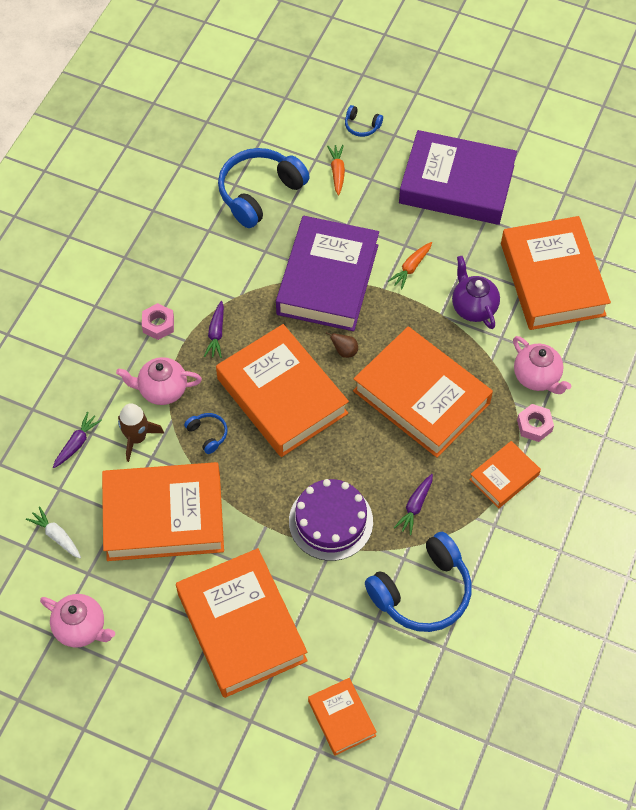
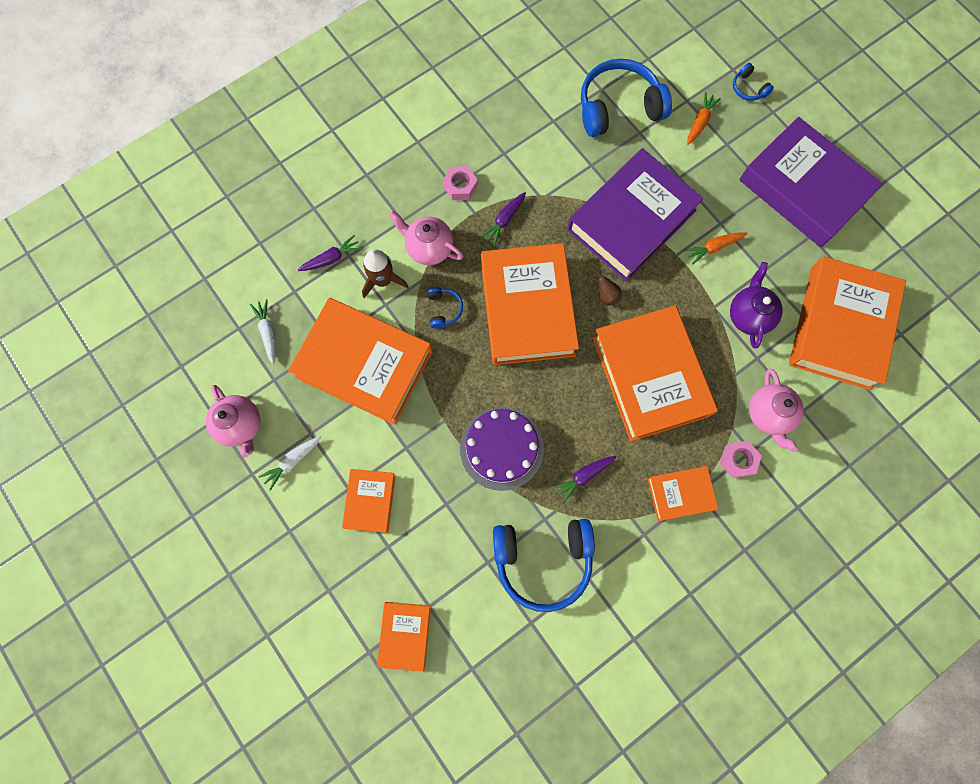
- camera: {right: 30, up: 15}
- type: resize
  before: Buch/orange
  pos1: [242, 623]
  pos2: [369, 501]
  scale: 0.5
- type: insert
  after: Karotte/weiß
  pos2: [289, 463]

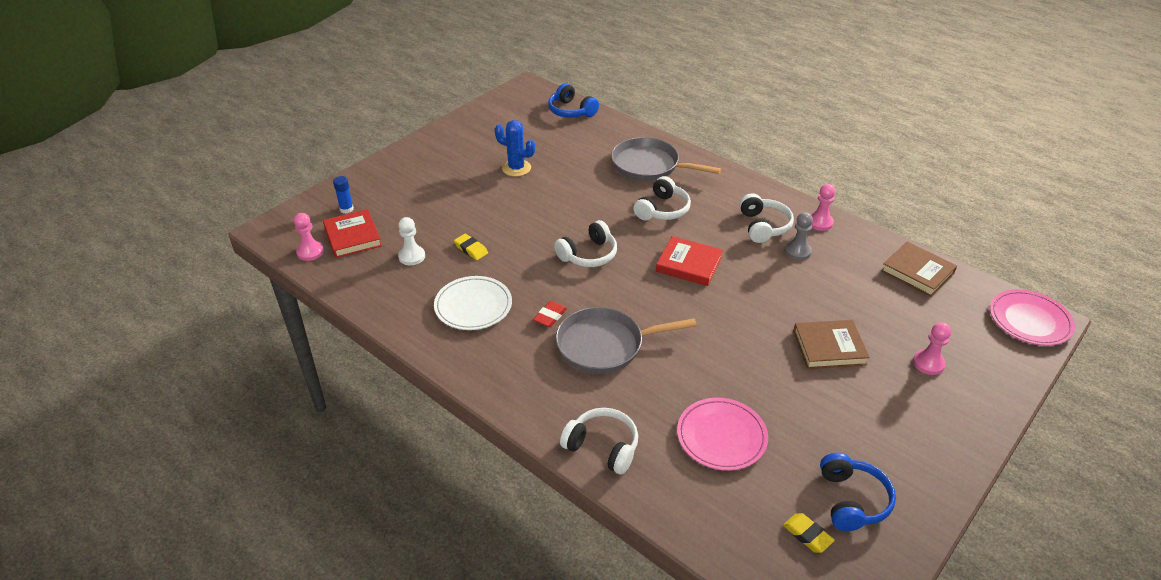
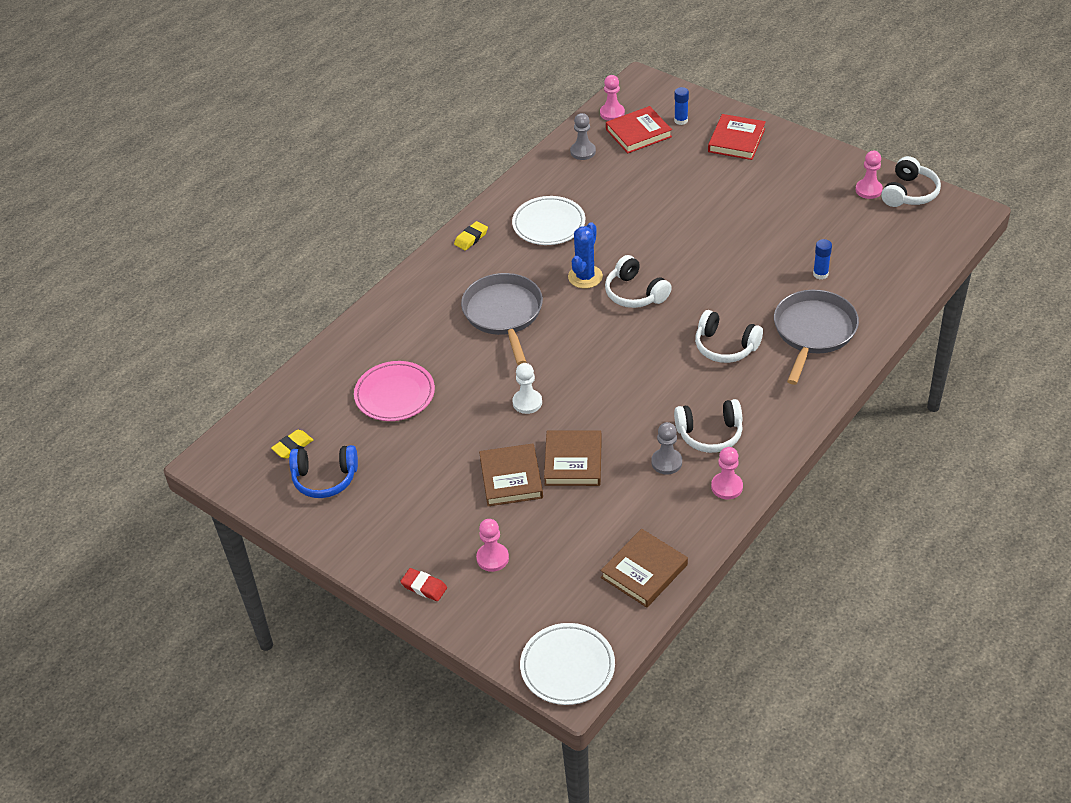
- camera: {right: 90, up: 5}
- type: move
  before: Bauer/weiß
  pos1: [411, 241]
  pos2: [527, 388]
- type: move
  before: Radiergummi/gelb
  pos1: [471, 247]
  pos2: [471, 236]
- type: move
  before: Kaktus/blau
  pos1: [515, 148]
  pos2: [585, 255]
- type: move
  before: Radiergummi/rot
  pos1: [550, 314]
  pos2: [423, 584]
- type: delete
  before: Kopfhörer/blau
  pos1: [573, 100]
- type: move
  before: Kopfhörer/weiß
  pos1: [599, 441]
  pos2: [911, 181]
- type: move
  before: Buch/rot
  pos1: [689, 261]
  pos2: [737, 137]
- type: recolor
  before: Teller/rosa
  after: Teller/weiß
  pos1: [1032, 317]
  pos2: [567, 664]
- type: insert
  after: Buch/braun
  pos2: [573, 458]
- type: insert
  after: Bauer/grau
  pos2: [583, 136]
- type: insert
  after: Klebestift/blau
  pos2: [822, 259]
- type: insert
  after: Bauer/rosa
  pos2: [869, 175]

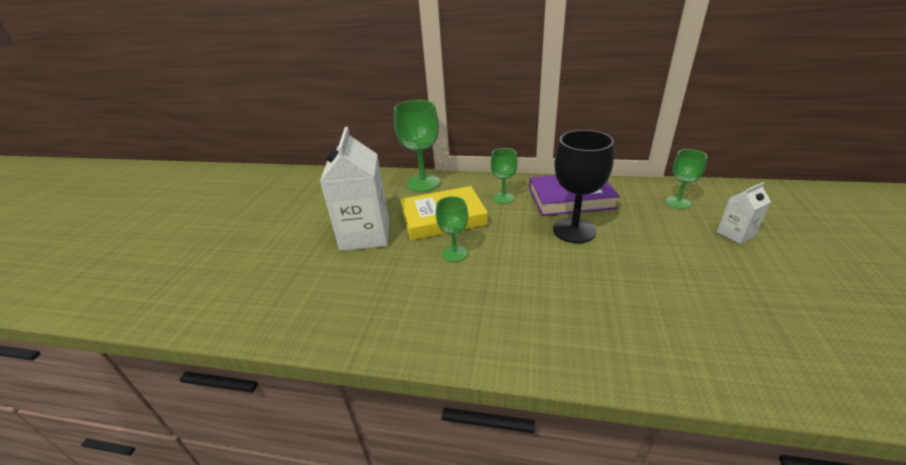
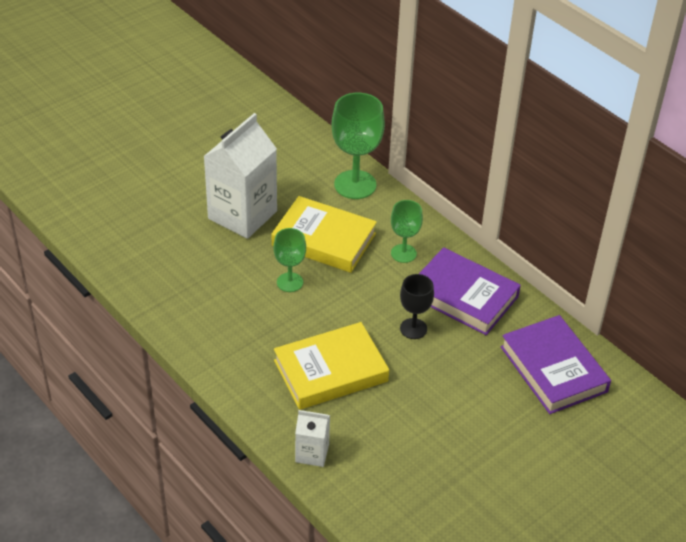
- camera: {right: 35, up: 10}
- type: resize
  before: Kelch/schwarz
  pos1: [583, 186]
  pos2: [417, 306]
  scale: 0.58
- type: replace
  before: Kelch/grün
  after: Buch/lila
  pos1: [686, 179]
  pos2: [555, 364]
- type: move
  before: Getränkekarton/weiß
  pos1: [744, 213]
  pos2: [312, 438]
- type: insert
  after: Buch/gelb
  pos2: [331, 366]

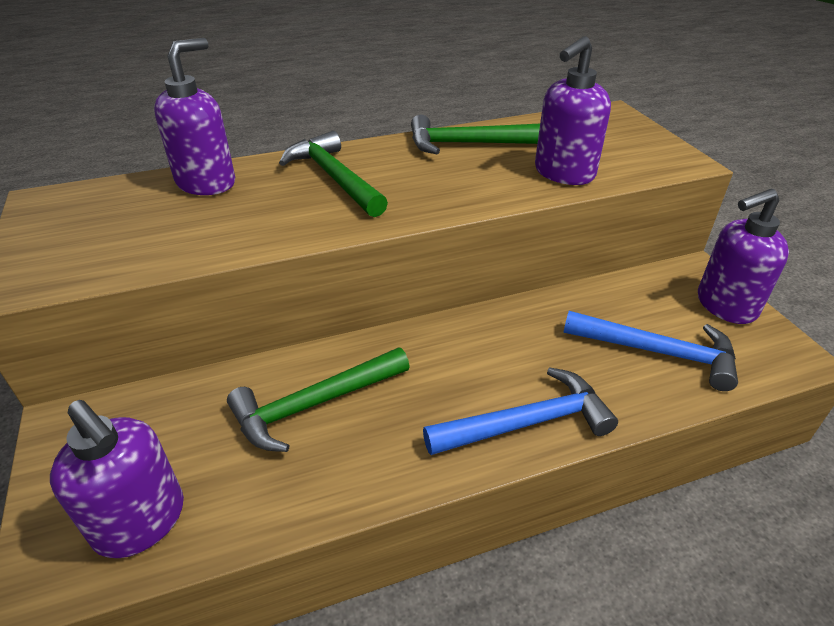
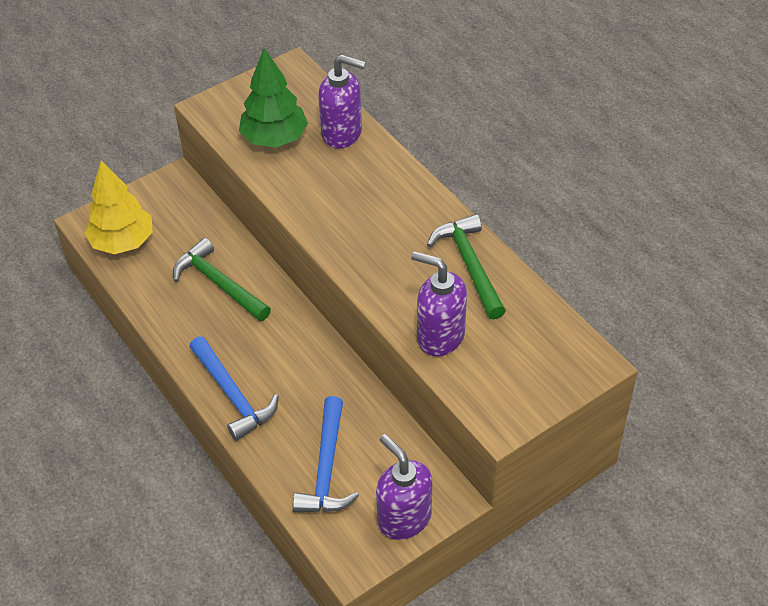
- camera: {right: 75, up: 10}
- type: replace
  before: Seifenspender/lila
  after: Baum/gelb
  pos1: [117, 479]
  pos2: [118, 207]
- type: delete
  before: Hammer/grün
  pos1: [333, 174]
- type: insert
  after: Baum/grün
  pos2: [273, 98]

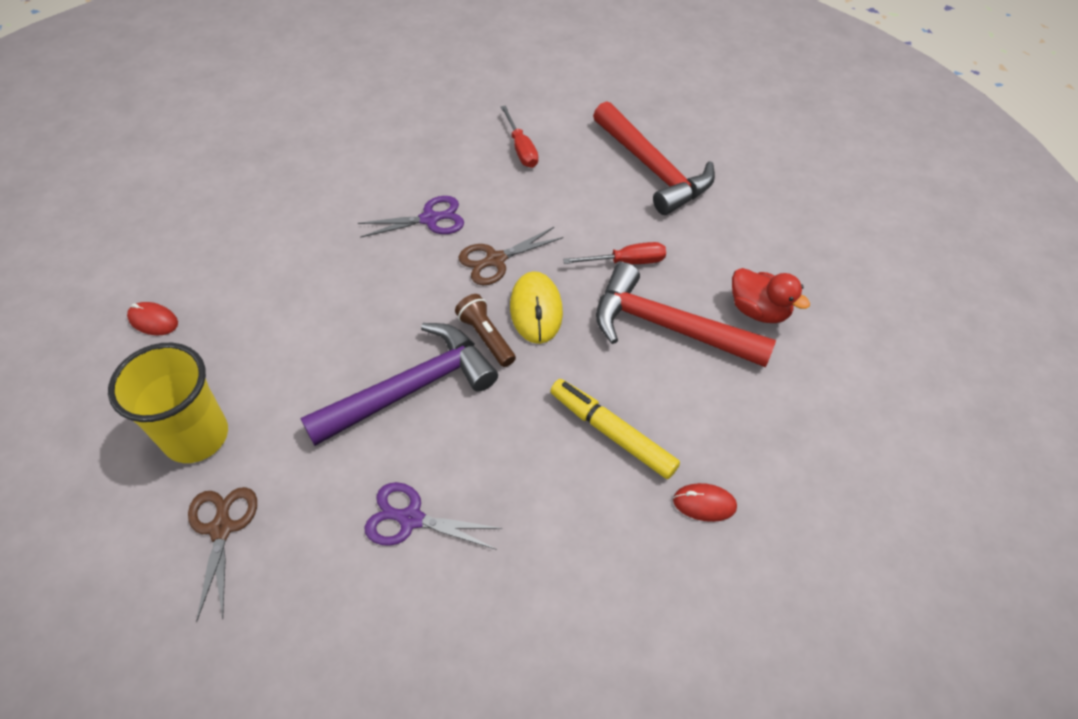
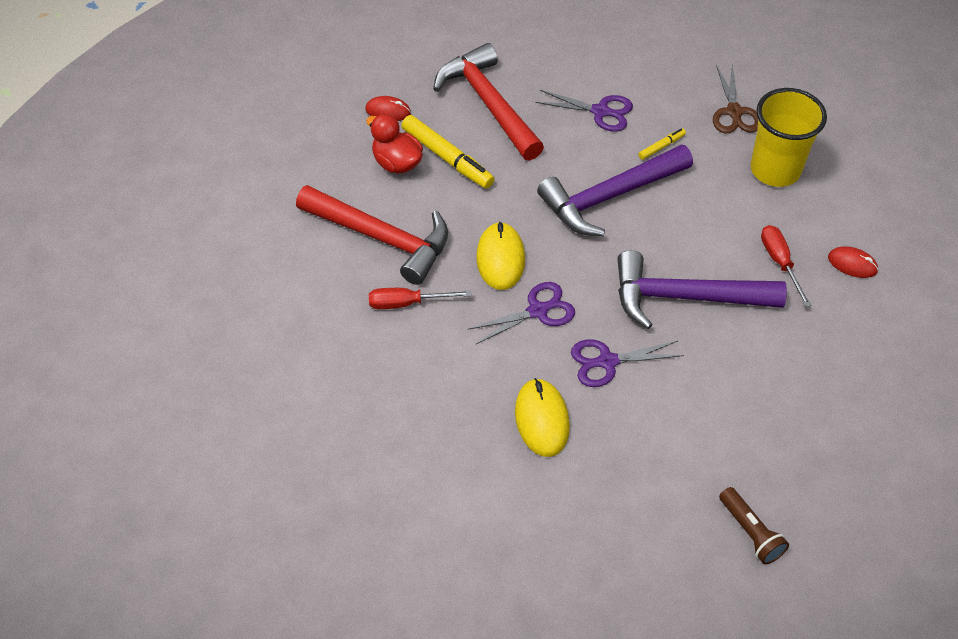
- camera: {right: -175, up: 0}
- type: move
  before: Taschenlampe/braun
  pos1: [485, 330]
  pos2: [754, 525]
- type: recolor
  before: Schere/braun
  after: Schere/lila
  pos1: [511, 256]
  pos2: [521, 313]
- type: move
  before: Schraubenzieher/rot
  pos1: [519, 136]
  pos2: [786, 266]
- type: move
  before: Hammer/rot
  pos1: [654, 158]
  pos2: [488, 102]
- type: move
  before: Ente/rot
  pos1: [771, 295]
  pos2: [394, 144]
- type: insert
  after: Computermaus/gelb
  pos2: [542, 417]
- type: insert
  after: Hammer/lila
  pos2: [702, 289]
- type: insert
  after: Filzstift/gelb
  pos2: [662, 144]

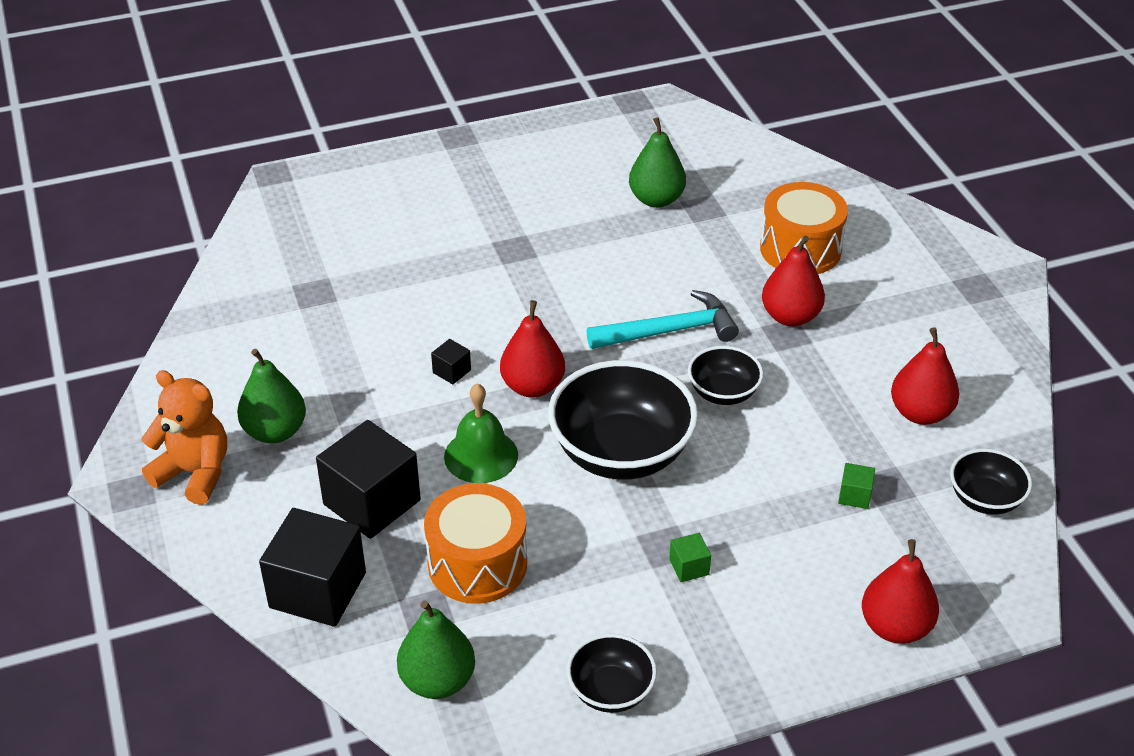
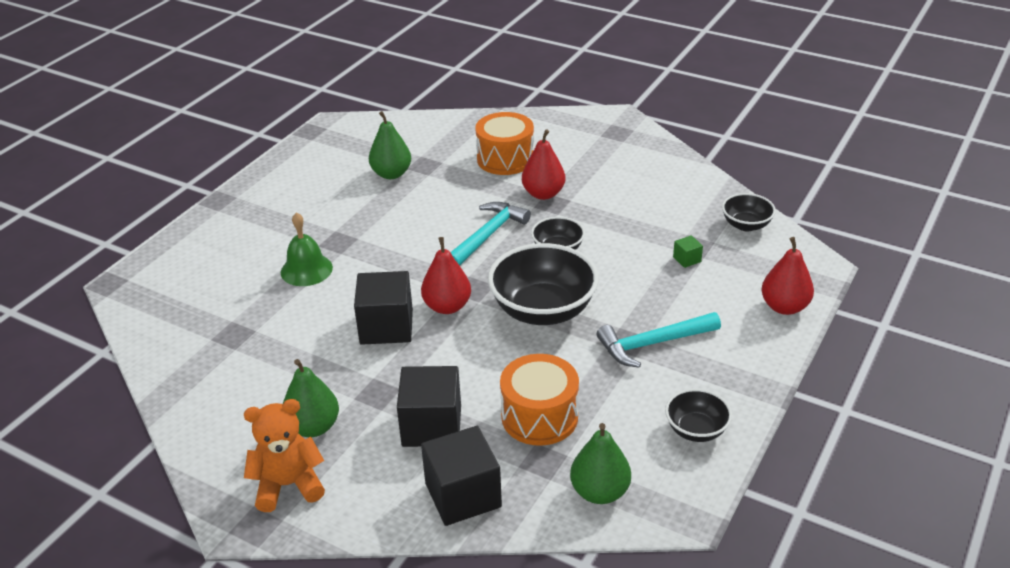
- camera: {right: -40, up: -5}
- type: resize
  before: Kubus/schwarz
  pos1: [451, 361]
  pos2: [383, 308]
  scale: 2.33
- type: move
  before: Glocke/grün
  pos1: [481, 433]
  pos2: [307, 249]
- type: replace
  before: Kubus/grün
  after: Hammer/türkis
  pos1: [690, 557]
  pos2: [659, 340]
- type: delete
  before: Birne/rot
  pos1: [925, 376]

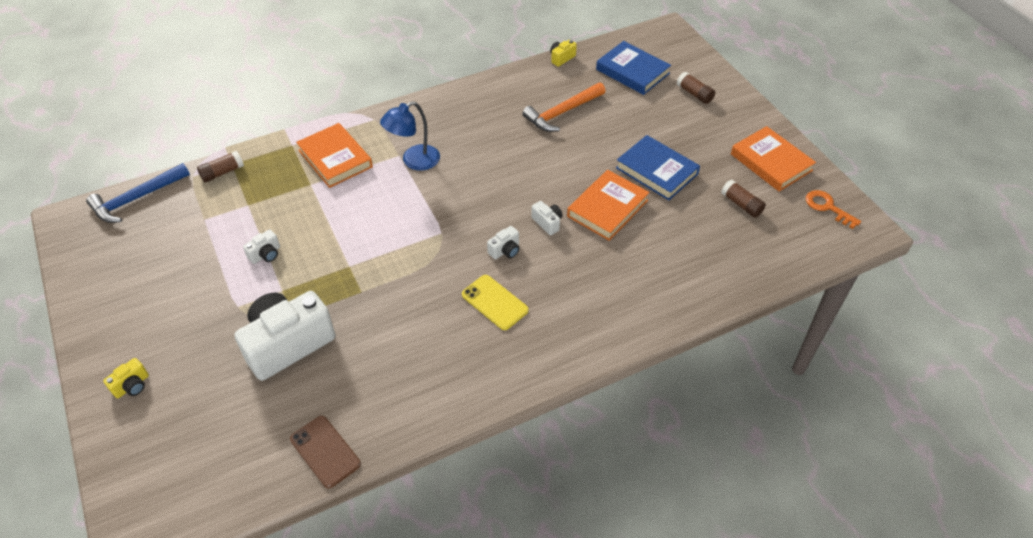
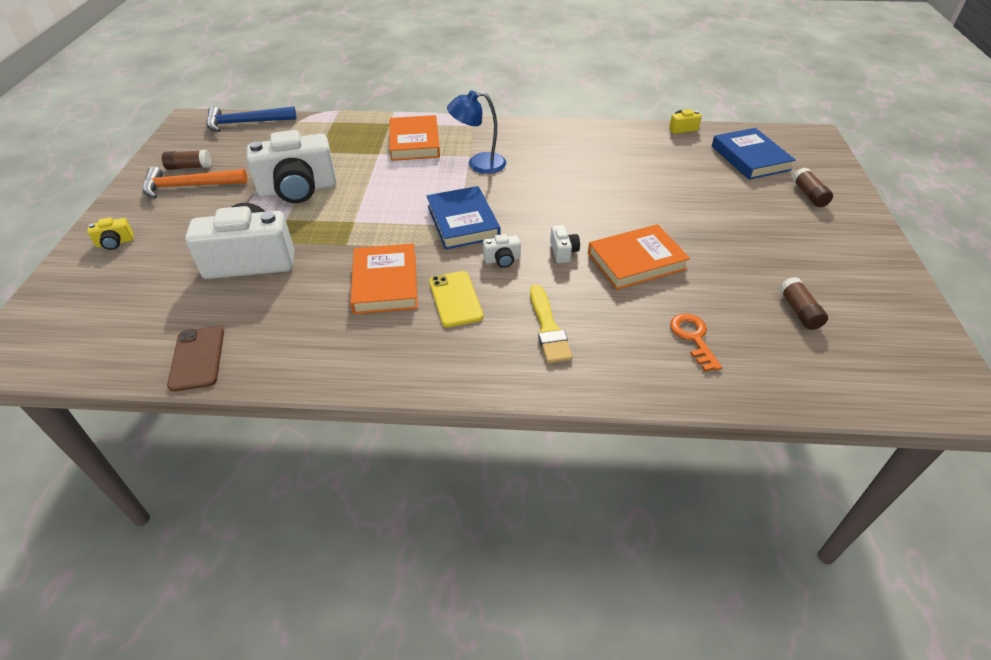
- camera: {right: 30, up: -5}
- type: move
  before: Klebestift/braun
  pos1: [220, 167]
  pos2: [186, 160]
- type: resize
  before: Kamera/weiß
  pos1: [261, 246]
  pos2: [291, 166]
  scale: 2.43
- type: move
  before: Hammer/orange
  pos1: [564, 107]
  pos2: [195, 182]
- type: move
  before: Buch/blau
  pos1: [658, 167]
  pos2: [463, 217]
- type: move
  before: Buch/orange
  pos1: [773, 159]
  pos2: [384, 279]
- type: move
  before: Schlüssel/orange
  pos1: [833, 209]
  pos2: [696, 342]
- type: insert
  after: Pinsel/gelb
  pos2: [551, 323]

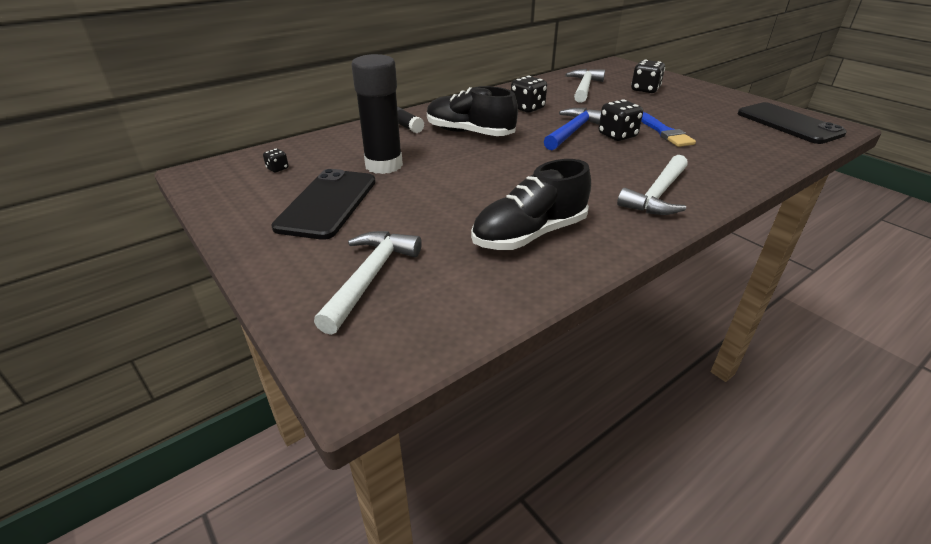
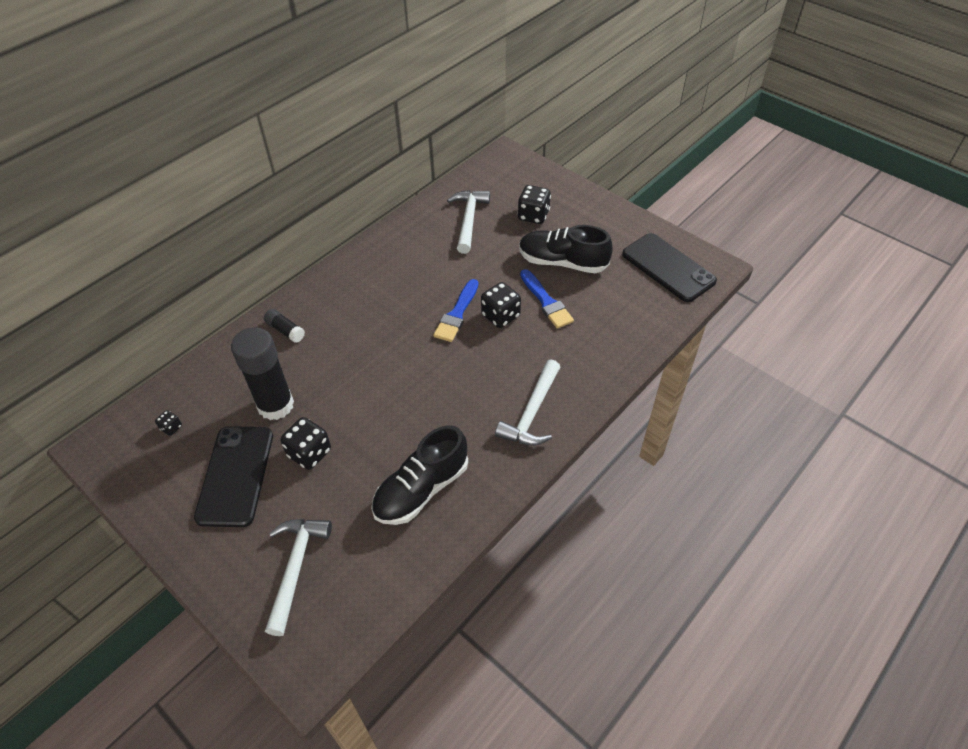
- camera: {right: -10, up: 15}
- type: move
  before: Schuh/schwarz
  pos1: [472, 111]
  pos2: [566, 249]
- type: move
  before: Spielwürfel/schwarz
  pos1: [529, 94]
  pos2: [305, 443]
- type: replace
  before: Hammer/blau
  after: Pinsel/blau
  pos1: [572, 129]
  pos2: [455, 310]

